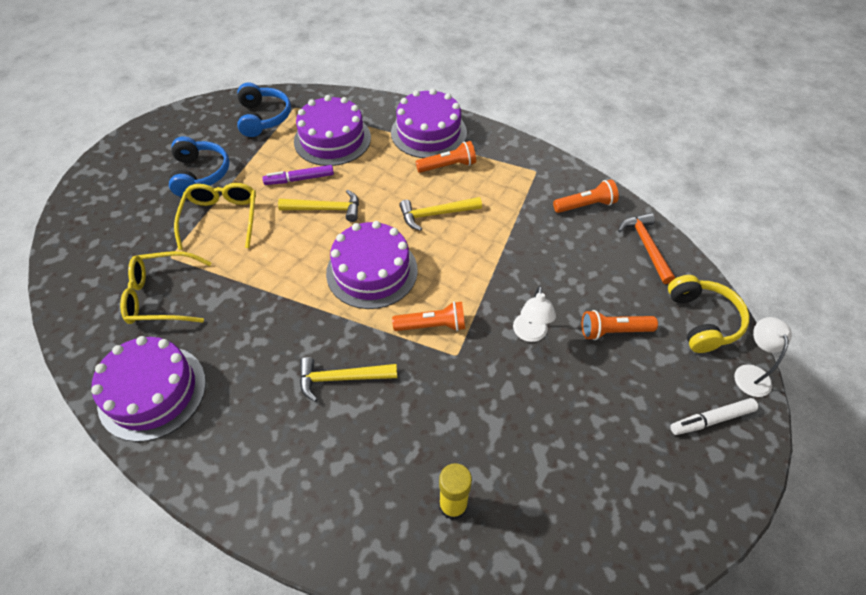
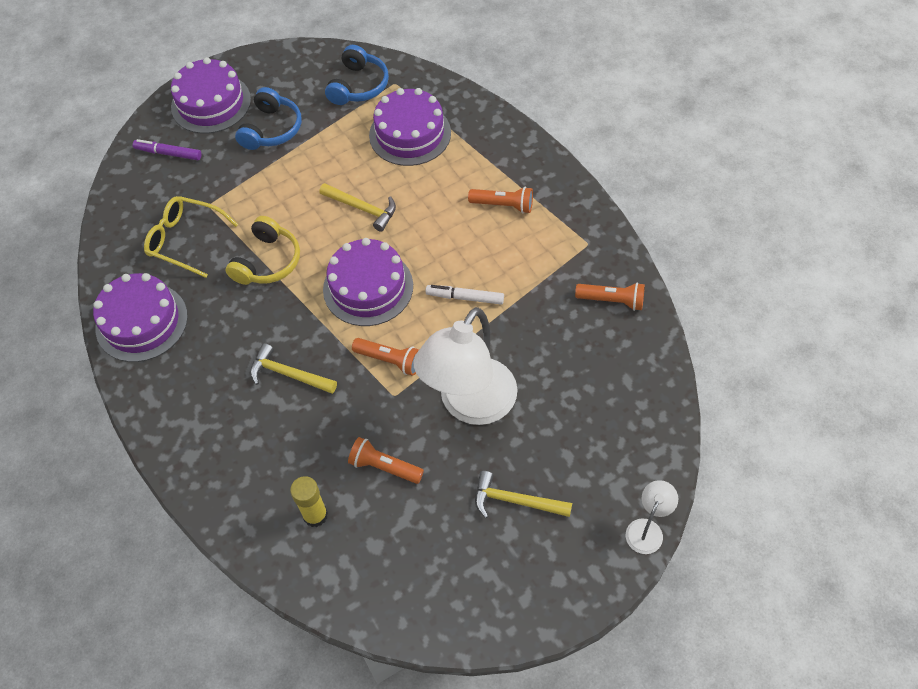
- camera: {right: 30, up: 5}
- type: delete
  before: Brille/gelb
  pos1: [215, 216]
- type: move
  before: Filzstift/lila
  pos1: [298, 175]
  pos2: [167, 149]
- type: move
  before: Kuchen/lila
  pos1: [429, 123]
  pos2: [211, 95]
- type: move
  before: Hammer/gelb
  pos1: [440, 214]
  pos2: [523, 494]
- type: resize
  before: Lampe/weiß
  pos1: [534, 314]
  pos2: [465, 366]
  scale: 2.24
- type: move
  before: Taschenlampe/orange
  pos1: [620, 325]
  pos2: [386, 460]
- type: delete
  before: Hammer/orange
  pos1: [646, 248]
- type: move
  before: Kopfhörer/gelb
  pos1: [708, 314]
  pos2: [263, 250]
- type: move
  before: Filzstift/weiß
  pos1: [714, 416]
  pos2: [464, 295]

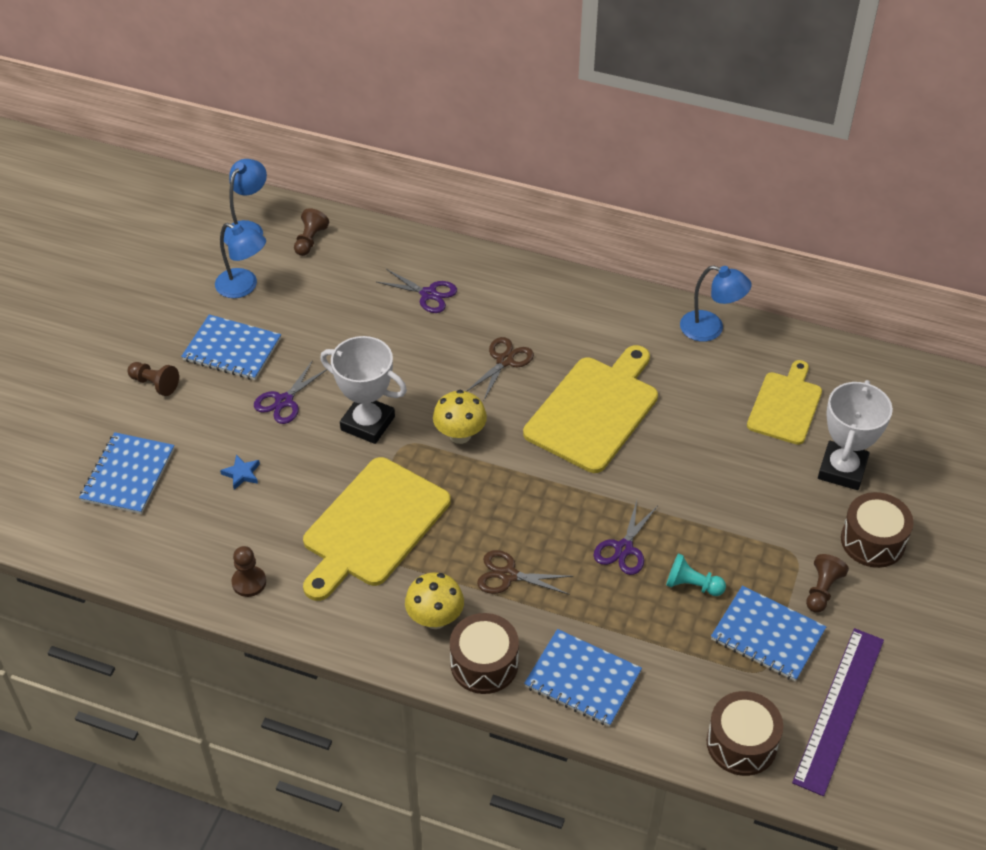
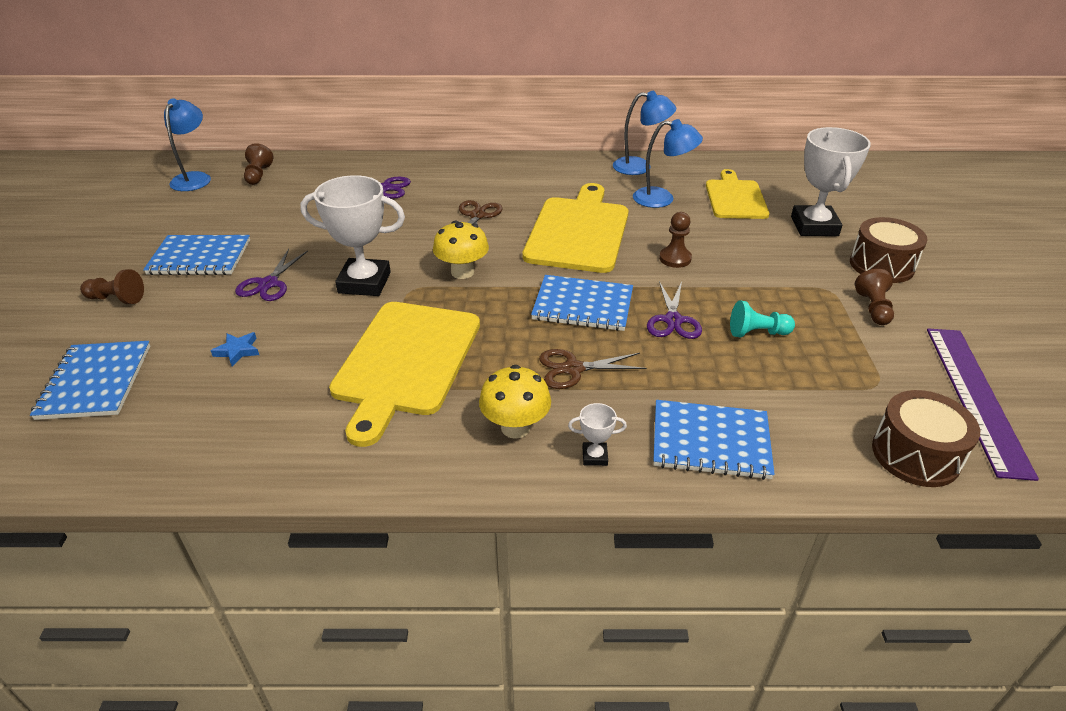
- camera: {right: -20, up: -10}
- type: move
  before: Lampe/blau
  pos1: [240, 260]
  pos2: [668, 163]
- type: move
  before: Bauer/braun
  pos1: [248, 571]
  pos2: [675, 240]
- type: replace
  before: Trommel/braun
  after: Pokal/weiß
  pos1: [484, 653]
  pos2: [597, 434]
- type: move
  before: Notizbuch/blau
  pos1: [768, 633]
  pos2: [582, 303]

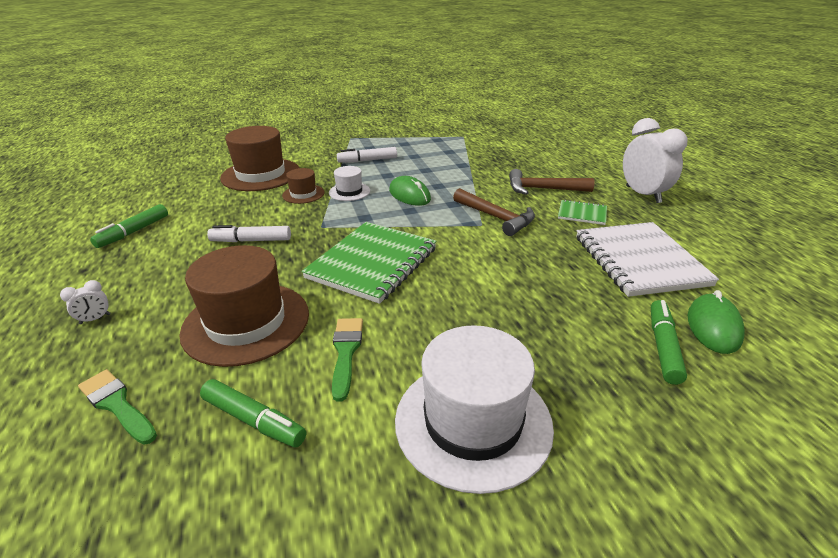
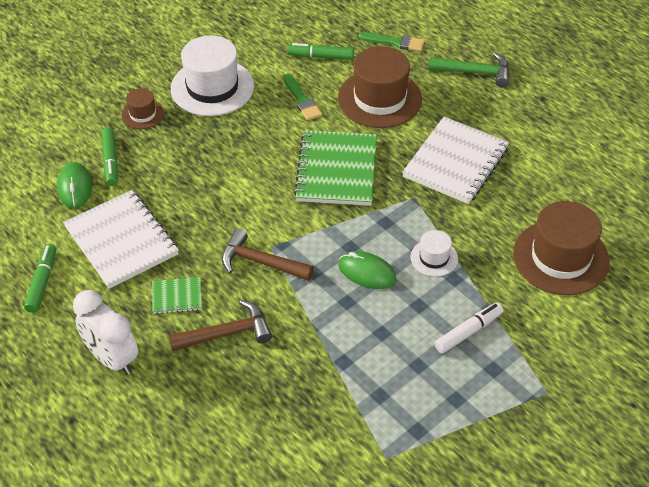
- camera: {right: 155, up: 15}
- type: replace
  before: Wecker/weiß
  after: Hammer/grün
  pos1: [85, 302]
  pos2: [469, 69]
- type: move
  before: Filzstift/grün
  pos1: [129, 226]
  pos2: [40, 278]
- type: replace
  before: Filzstift/weiß
  after: Notizbuch/weiß
  pos1: [249, 233]
  pos2: [455, 160]
- type: move
  before: Hut/braun
  pos1: [303, 186]
  pos2: [142, 108]

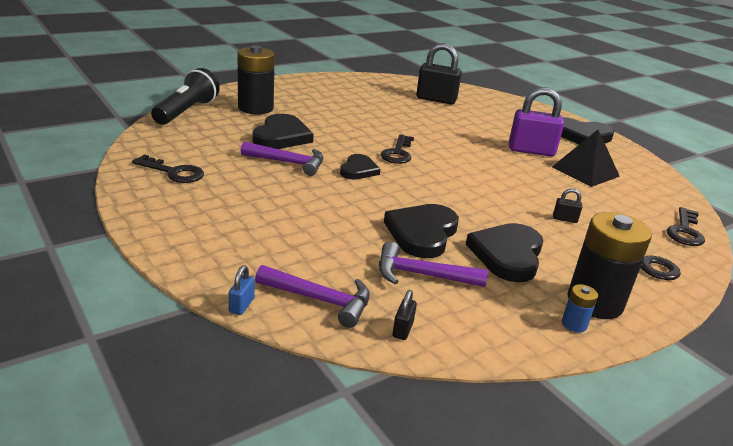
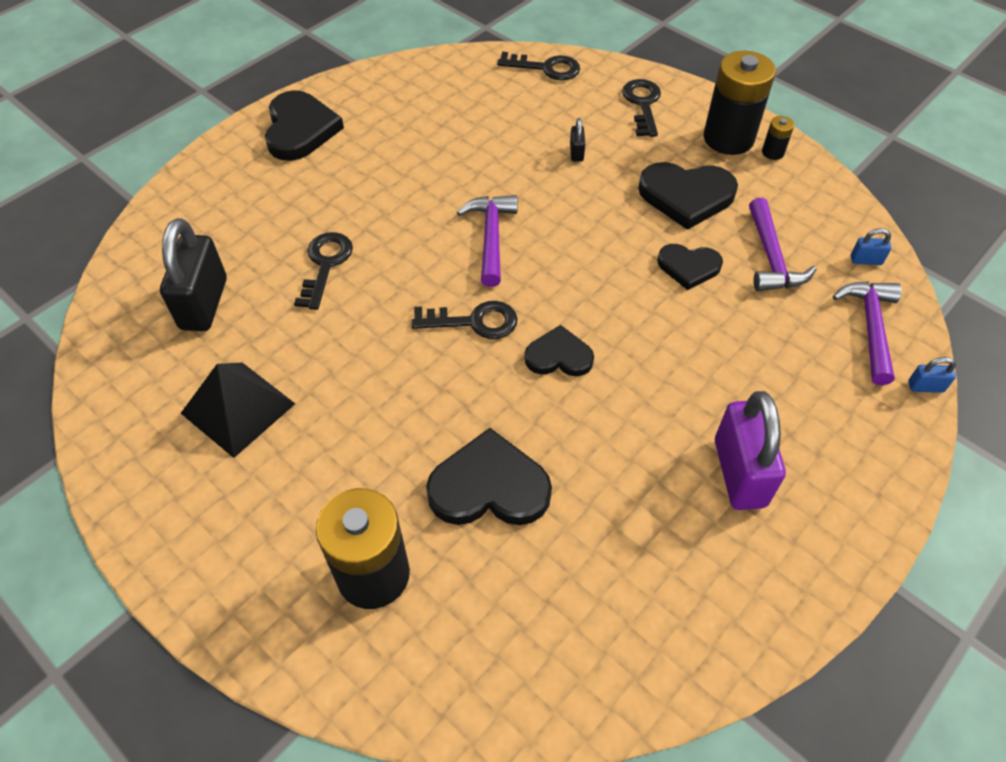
- camera: {right: -100, up: 25}
- type: move
  before: Schlüssel/schwarz
  pos1: [168, 168]
  pos2: [323, 271]
- type: delete
  before: Taschenlampe/schwarz
  pos1: [185, 96]
- type: move
  before: Hammer/lila
  pos1: [282, 158]
  pos2: [487, 241]
- type: resize
  before: Herz/schwarz
  pos1: [421, 231]
  pos2: [690, 267]
  scale: 0.62
- type: recolor
  before: Vorhängeschloss/schwarz
  after: Vorhängeschloss/blau
  pos1: [405, 315]
  pos2: [871, 246]
- type: move
  before: Vorhängeschloss/lila
  pos1: [536, 122]
  pos2: [750, 450]
- type: move
  before: Pyramide/schwarz
  pos1: [586, 158]
  pos2: [238, 410]
- type: recolor
  before: Batterie/blau
  after: Batterie/schwarz
  pos1: [580, 308]
  pos2: [778, 138]

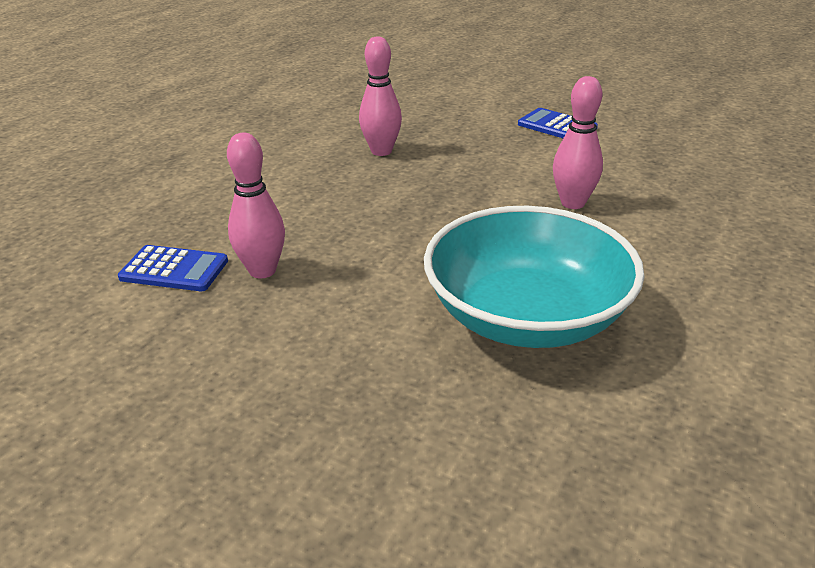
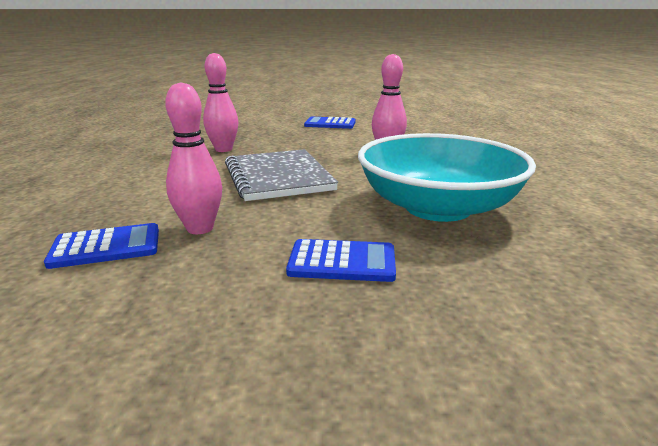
- camera: {right: -30, up: -10}
- type: insert
  after: Notizbuch/grau
  pos2: [281, 175]
- type: insert
  after: Taschenrechner/blau
  pos2: [341, 260]

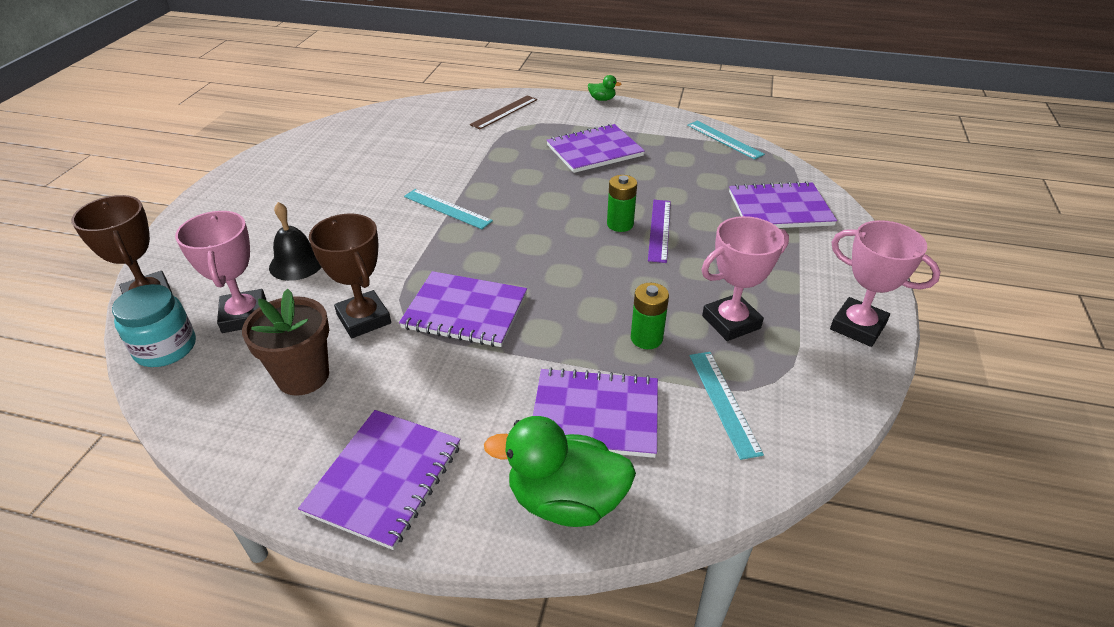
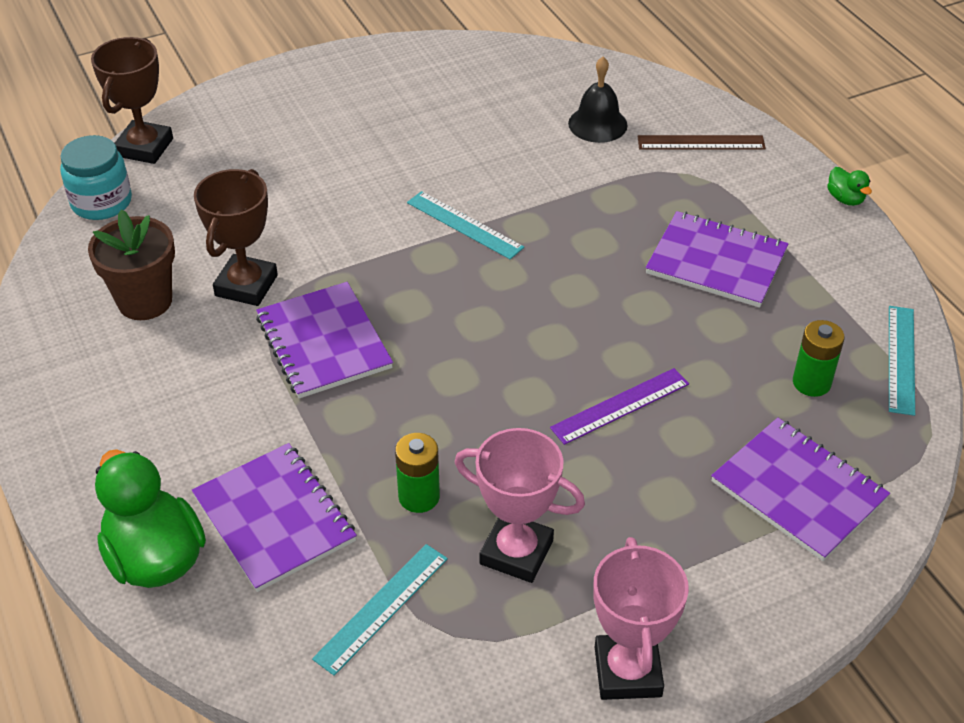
- camera: {right: 50, up: 5}
- type: delete
  before: Pokal/rosa
  pos1: [220, 272]
- type: move
  before: Glocke/schwarz
  pos1: [295, 241]
  pos2: [598, 100]
- type: delete
  before: Notizbuch/lila
  pos1: [379, 480]
- type: rotate
  before: Lineal/türkis
  pos1: [448, 209]
  pos2: [465, 225]
  turn: -45
- type: move
  before: Batterie/grün
  pos1: [622, 203]
  pos2: [819, 358]

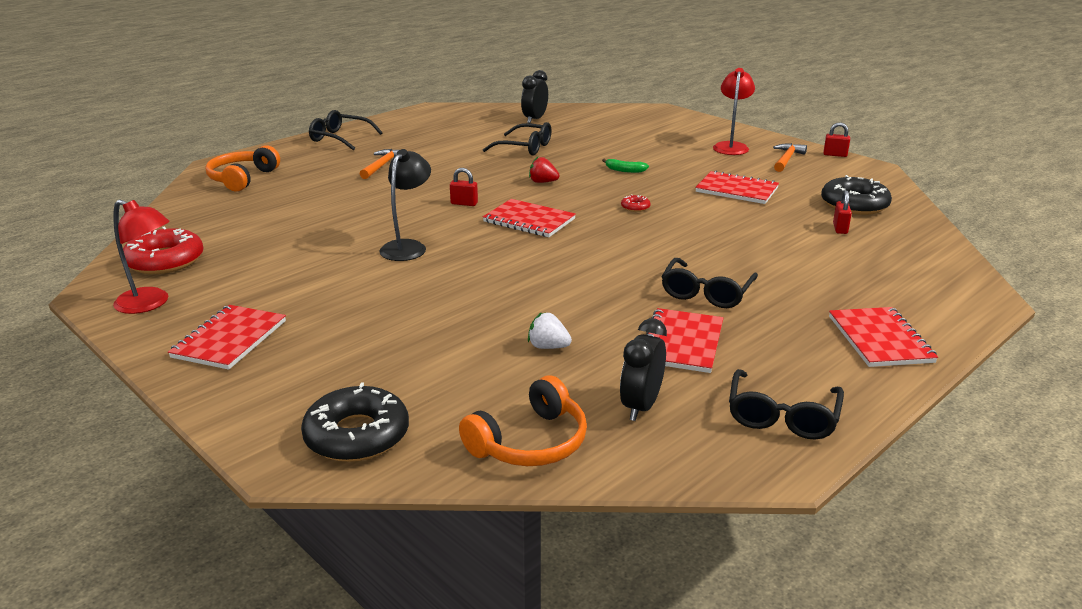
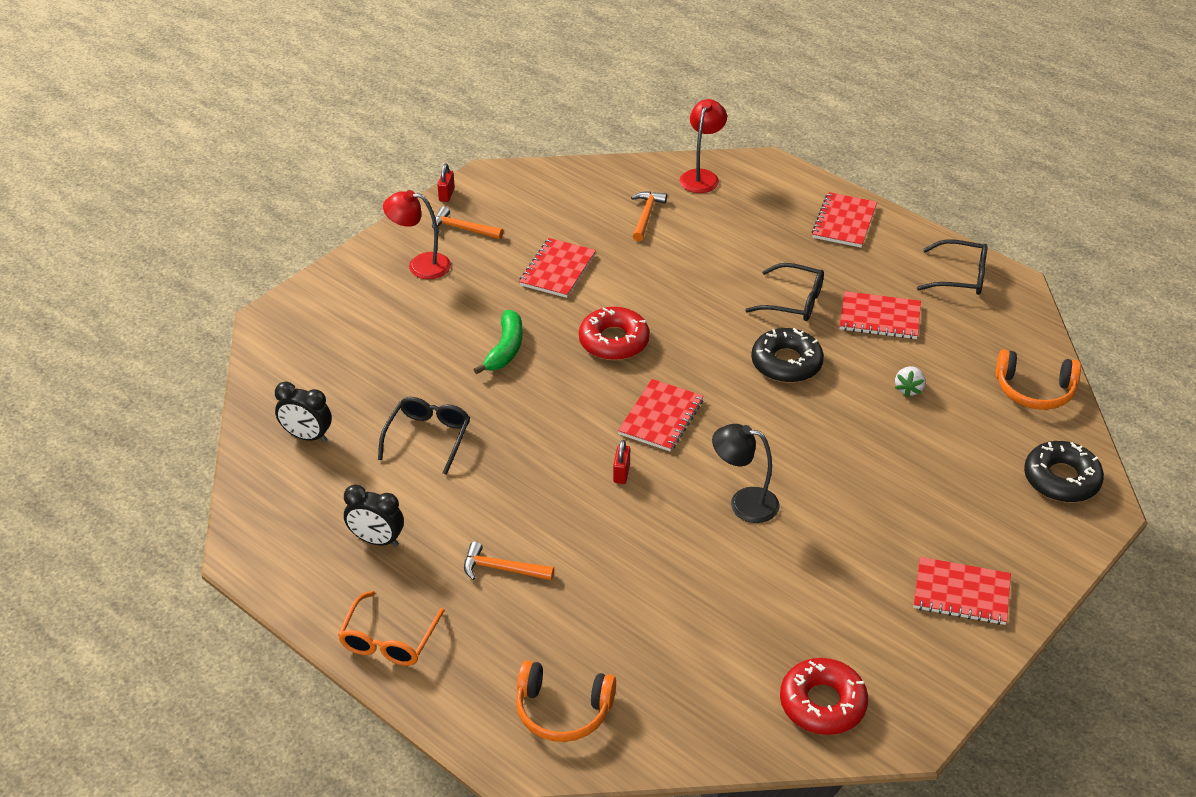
- camera: {right: -95, up: 15}
- type: move
  before: Lampe/rot
  pos1: [141, 257]
  pos2: [703, 146]
- type: recolor
  before: Brille/schwarz
  after: Brille/orange
  pos1: [346, 130]
  pos2: [391, 628]
- type: rotate
  before: Kopfhörer/orange
  pos1: [523, 420]
  pos2: [1038, 379]
  turn: 150
- type: delete
  before: Erdbeere/rot
  pos1: [544, 170]
- type: resize
  before: Banane/grün
  pos1: [625, 166]
  pos2: [498, 342]
  scale: 1.68
- type: move
  before: Wecker/schwarz
  pos1: [643, 369]
  pos2: [374, 515]
- type: resize
  before: Donut/rot
  pos1: [636, 203]
  pos2: [614, 333]
  scale: 2.29
- type: move
  before: Donut/schwarz
  pos1: [856, 195]
  pos2: [787, 355]
- type: rotate
  before: Notizbuch/rot
  pos1: [883, 337]
  pos2: [844, 220]
  turn: -60
- type: replace
  before: Vorhängeschloss/rot
  after: Hammer/orange
  pos1: [842, 212]
  pos2: [649, 216]

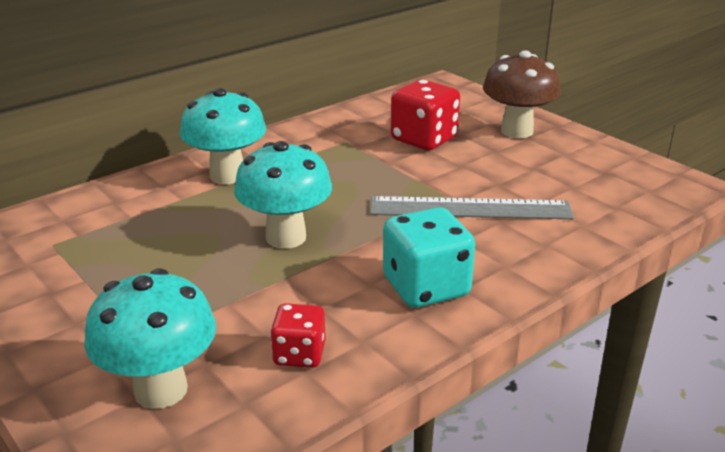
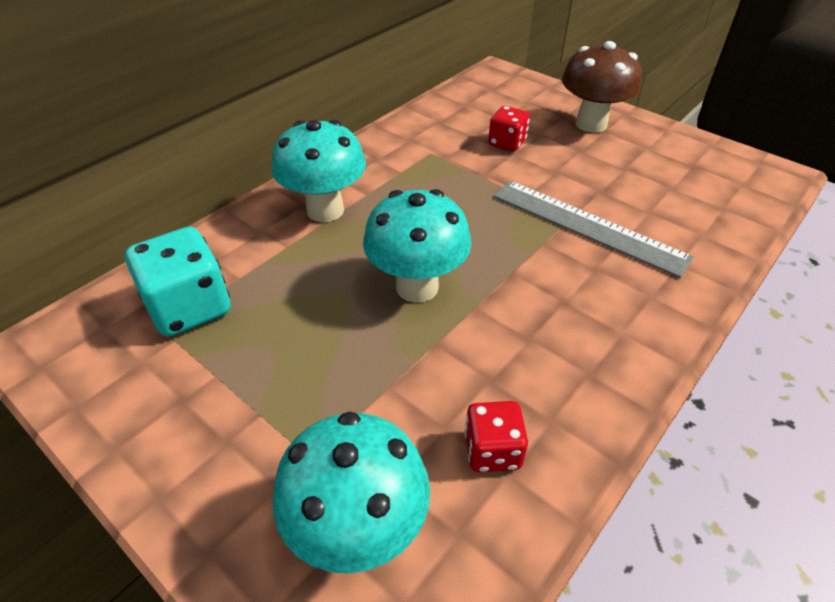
- camera: {right: -10, up: 15}
- type: rotate
  before: Lineal/grau
  pos1: [472, 207]
  pos2: [593, 229]
  turn: 45
- type: move
  before: Spielwürfel/türkis
  pos1: [429, 257]
  pos2: [178, 282]
- type: resize
  before: Spielwürfel/rot
  pos1: [425, 115]
  pos2: [509, 128]
  scale: 0.59

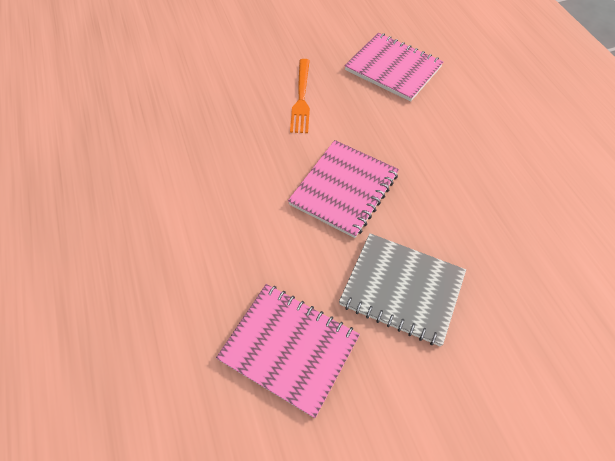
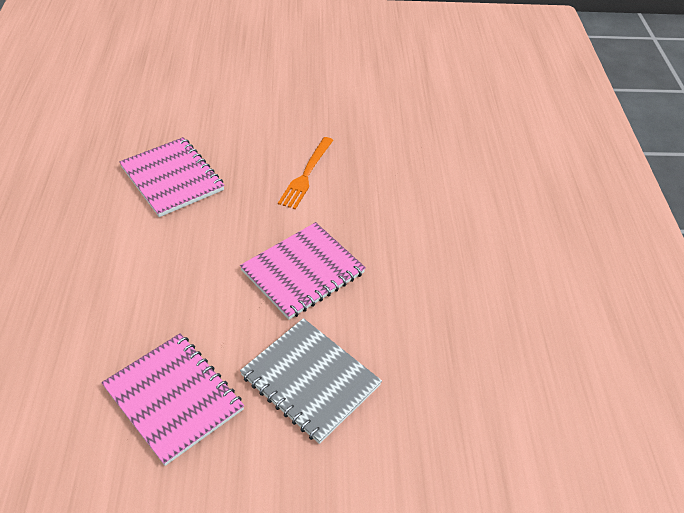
- camera: {right: 15, up: -10}
- type: move
  before: Notizbuch/rosa
  pos1: [394, 67]
  pos2: [172, 177]

